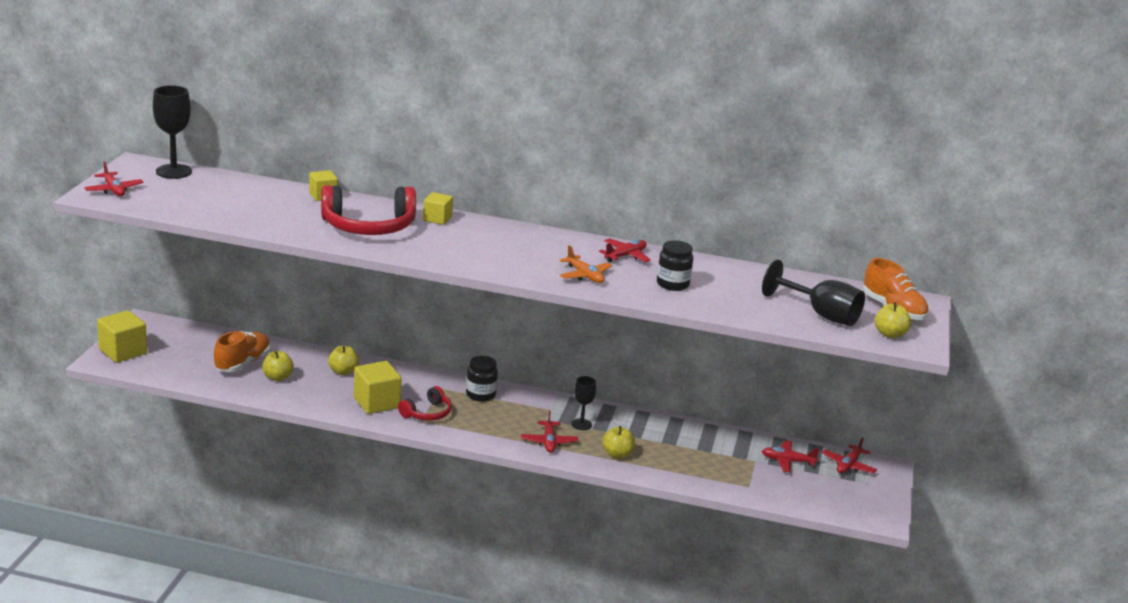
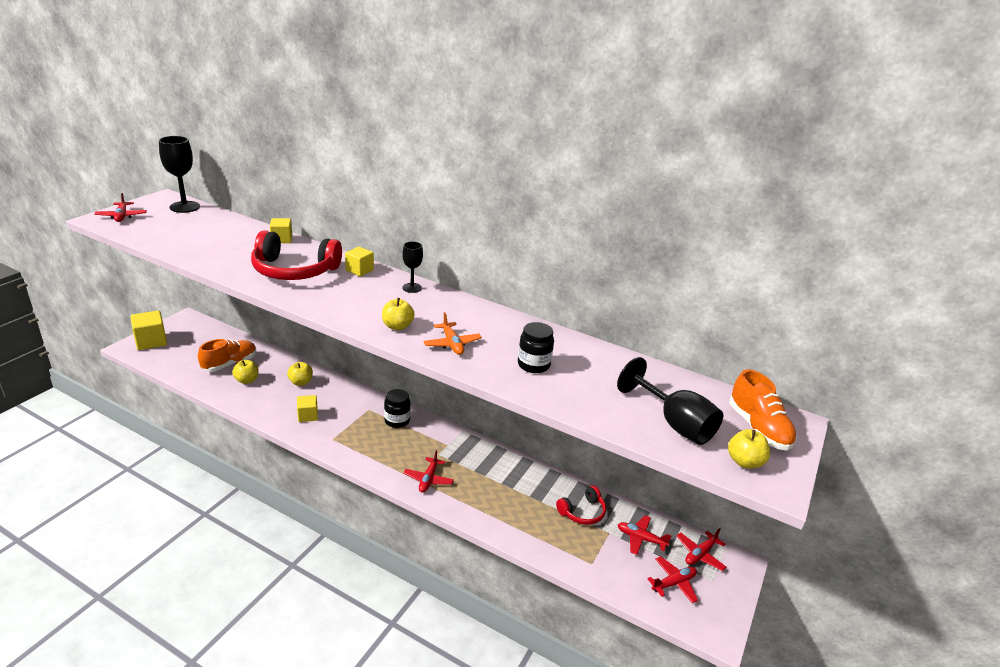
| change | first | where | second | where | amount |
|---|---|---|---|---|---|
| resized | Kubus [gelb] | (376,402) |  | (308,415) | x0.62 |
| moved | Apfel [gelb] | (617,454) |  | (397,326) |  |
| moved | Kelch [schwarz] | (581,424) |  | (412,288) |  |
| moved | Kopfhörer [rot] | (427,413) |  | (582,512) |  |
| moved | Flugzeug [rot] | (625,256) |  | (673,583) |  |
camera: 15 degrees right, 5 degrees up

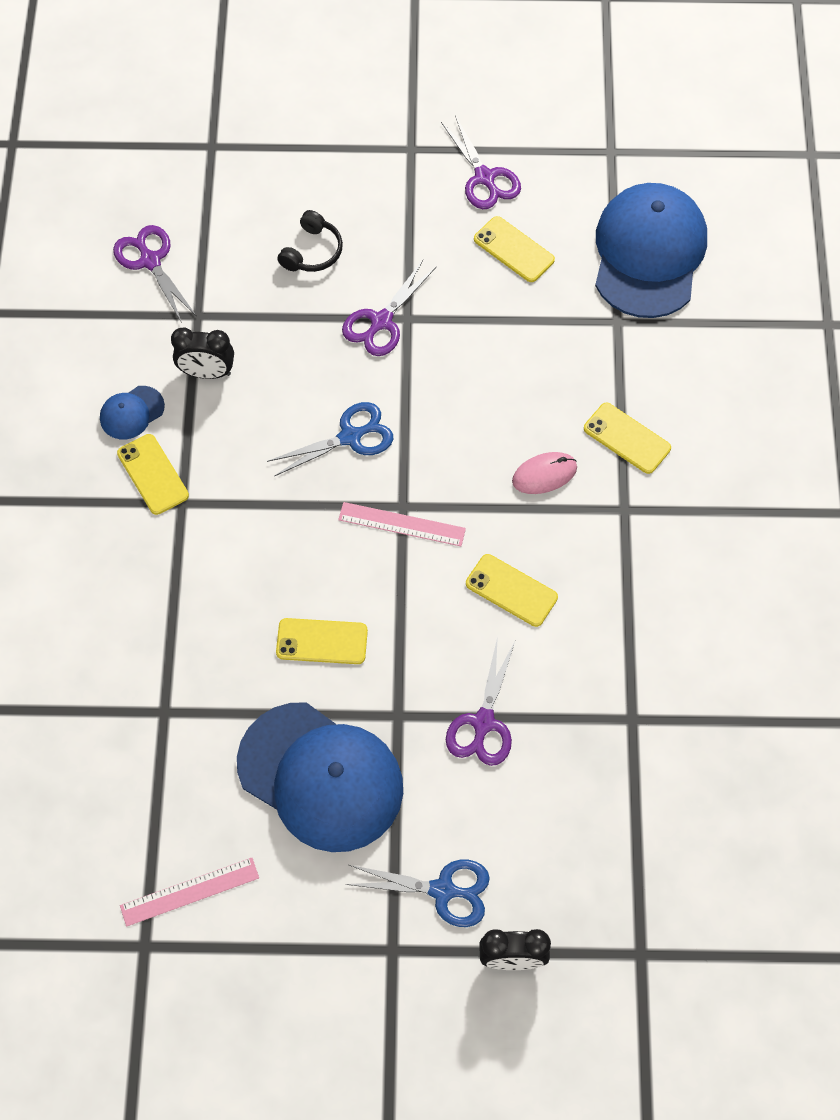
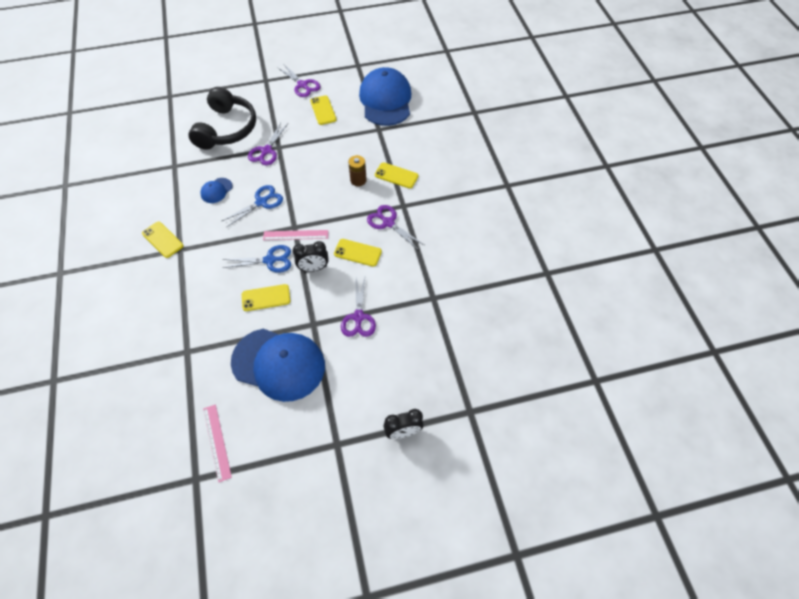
| change | first | where | second | where | amount |
|---|---|---|---|---|---|
| resized | Kopfhörer [schwarz] | (312,251) |  | (227,129) | x2.12 |
| moved | Kappe [blau] | (132,413) |  | (216,190) |  |
| turned | Lineal [rosa] | (189,891) |  | (217,442) | 75 degrees counterclockwise |
| moved | Schere [blau] | (442,890) |  | (270,260) |  |
| moved | Wecker [schwarz] | (207,373) |  | (313,268) |  |
| turned | Handy [gelb] | (513,250) |  | (323,110) | 45 degrees clockwise |
| added |  |  | Batterie [braun] | (358,180) |  |
| moved | Schere [lila] | (150,261) |  | (388,223) |  |
| removed | Computermaus [rosa] | (544,474) |  |  |  |
camera: 15 degrees left, 5 degrees down

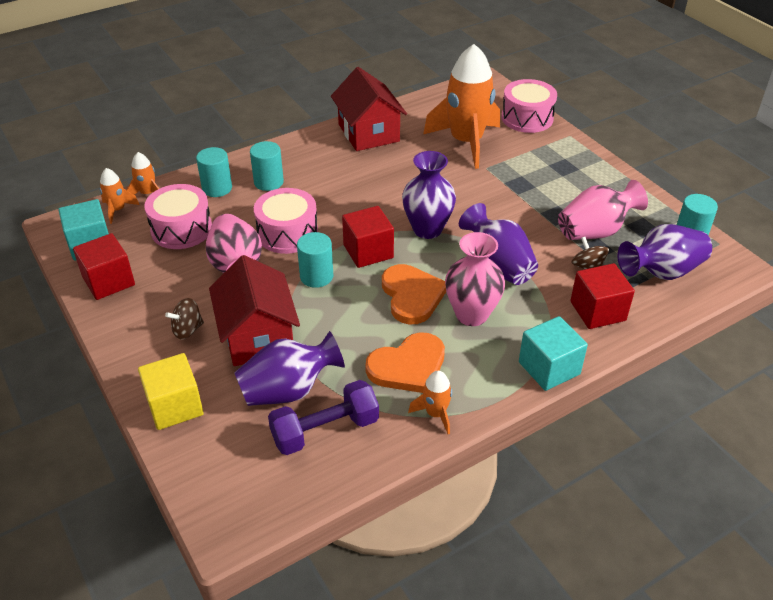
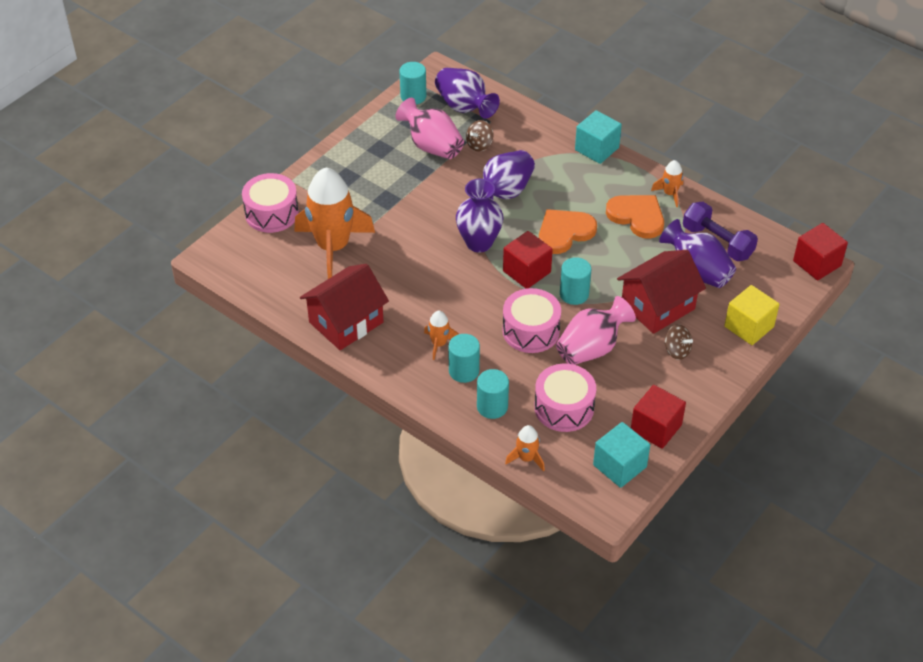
| change | first | where | second | where | amount |
|---|---|---|---|---|---|
| moved | Rakete [orange] | (118,210) |  | (439,344) |  |
| moved | Kubus [rot] | (597,311) |  | (817,263) |  |
| removed | Vase [rosa] | (471,314) |  |  |  |
camera: 110 degrees left, 5 degrees up

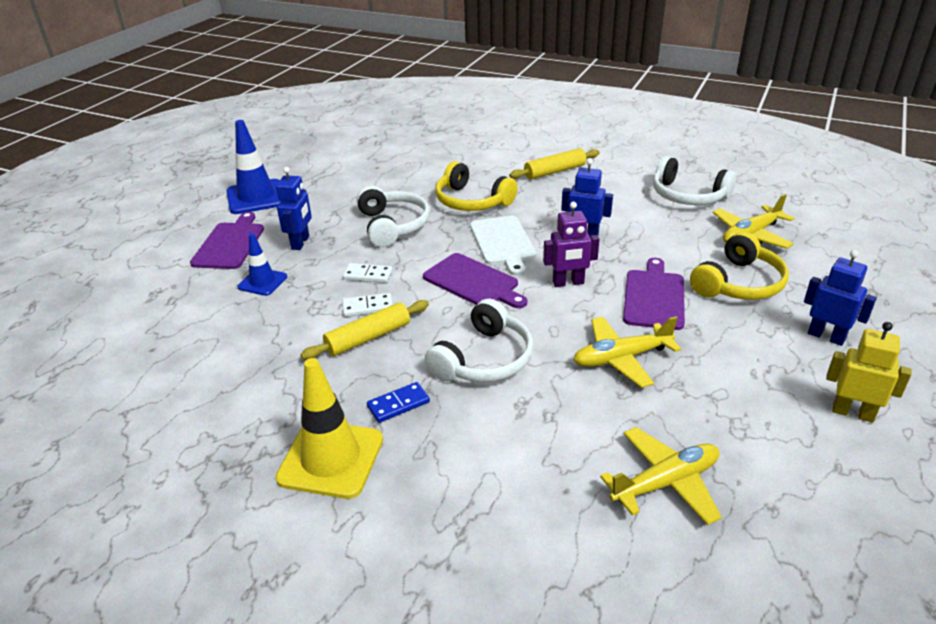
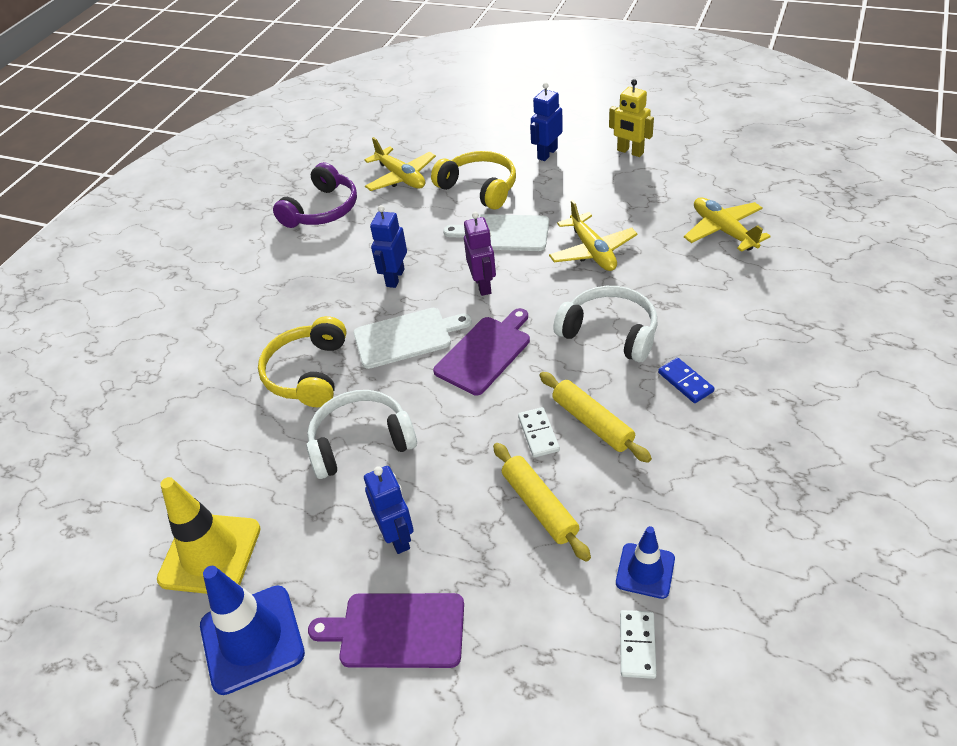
| change | first | where | second | where | amount |
|---|---|---|---|---|---|
| moved | Leitkegel [gelb] | (331,459) |  | (210,554) |  |
| turned | Kopfhörer [gelb] | (471,201) |  | (308,373) | 150 degrees clockwise |
| recoloured | Kopfhörer [weiß] | (688,196) | Kopfhörer [lila] | (322,210) |  |
| turned | Roboter [blau] | (301,242) |  | (397,536) | 60 degrees clockwise |
| recoloured | Schneidebrett [lila] | (654,297) | Schneidebrett [weiß] | (503,233) |  |
| moved | Nudelholz [gelb] | (555,171) |  | (539,506) |  |
| turned | Roboter [gelb] | (852,413) |  | (630,152) | 75 degrees counterclockwise |
| moved | Leitkegel [blau] | (262,282) |  | (645,571) |  |
| moved | Dominostein [weiß] | (368,275) |  | (637,645) |  |
camera: 90 degrees left, 10 degrees up

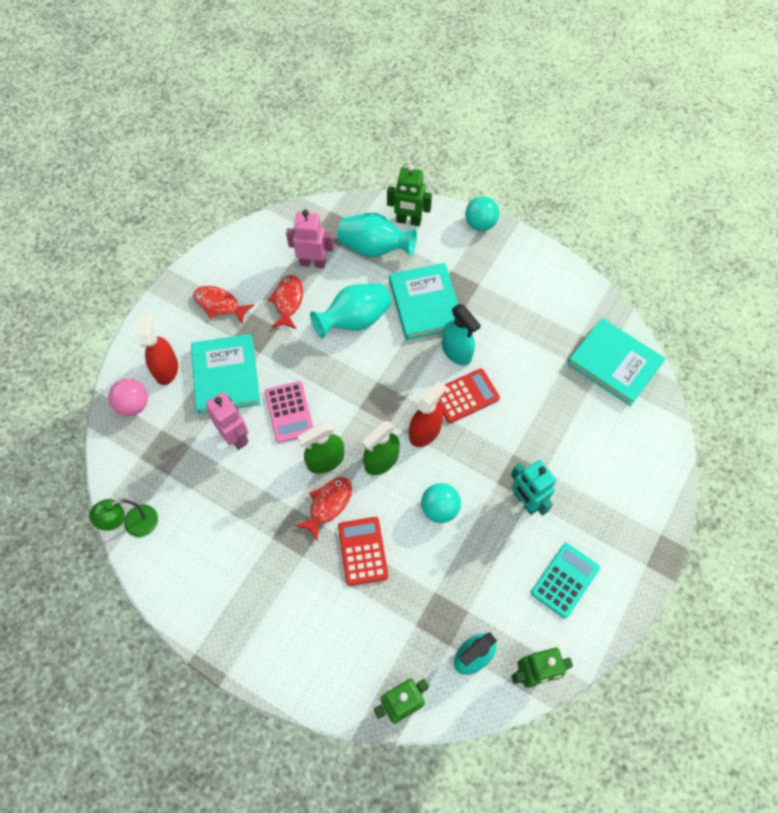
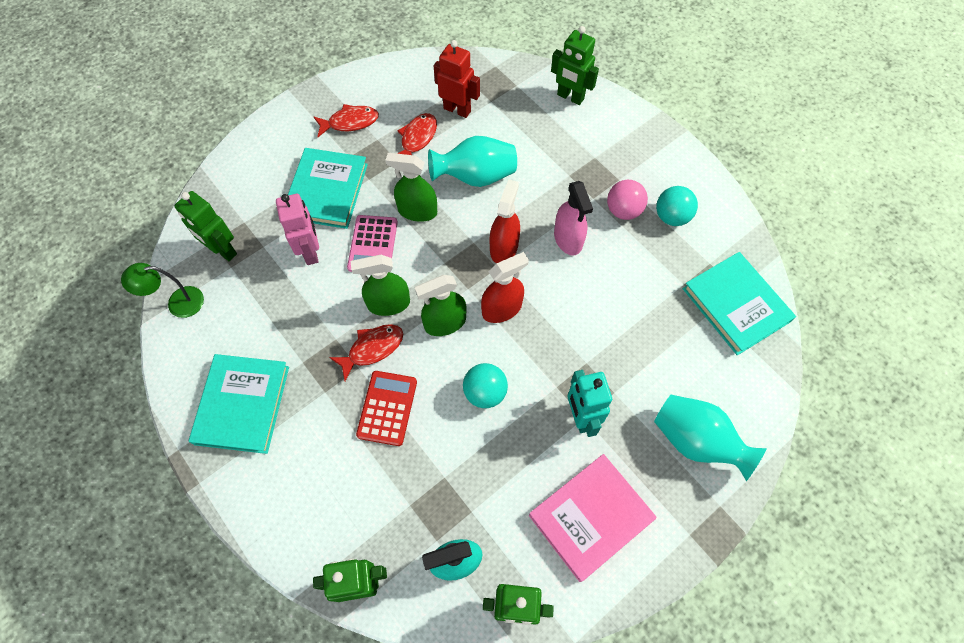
| change | first | where | second | where | amount |
|---|---|---|---|---|---|
| added |  |  | Roboter [grün] | (223,250) |  |
| moved | Buch [türkis] | (425,303) |  | (243,405) |  |
| turned | Fisch [rot] | (219,304) |  | (350,122) | 120 degrees clockwise |
| added |  |  | Sprühflasche [grün] | (417,211) |  |
| recoloured | Roboter [rosa] | (313,263) | Roboter [rot] | (457,109) |  |
| moved | Sprühflasche [rot] | (166,368) |  | (504,247) |  |
| replaced | Taschenrechner [türkis] | (565,580) | Buch [rosa] | (590,517) |  |
| recoloured | Sprühflasche [türkis] | (456,351) | Sprühflasche [rosa] | (568,239) |  |
| moved | Ball [rosa] | (133,405) |  | (623,210) |  |
| moved | Vase [türkis] | (374,248) |  | (696,441) |  |
| moved | Ball [türkis] | (480,224) |  | (671,217) |  |
| removed | Taschenrechner [rot] | (465,396) |  |  |  |
camera: 20 degrees right, 0 degrees up

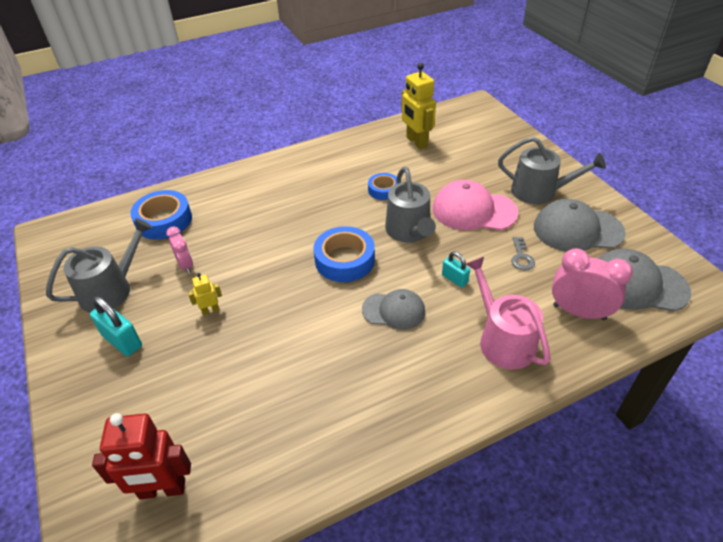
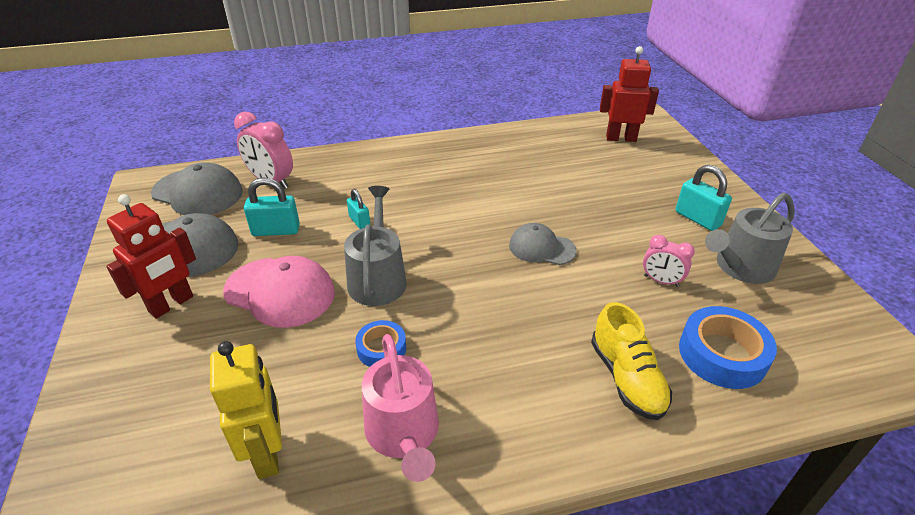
| change | first | where | second | where | amount |
|---|---|---|---|---|---|
| replaced | Gießkanne [grau] | (539,191) | Roboter [rot] | (171,304) |  |
| replaced | Schlüssel [grau] | (521,257) | Vorhängeschloss [türkis] | (276,230) |  |
| moved | Gießkanne [rosa] | (503,340) |  | (404,433) |  |
| moved | Kappe [grau] | (394,310) |  | (541,248) |  |
| added |  |  | Schuh [gelb] | (626,378) |  |
| turned | Wecker [rosa] | (186,265) |  | (661,281) | 45 degrees counterclockwise |
| removed | Roboter [gelb] | (210,310) |  |  |  |
| removed | Klebeband [blau] | (344,260) |  |  |  |
camera: 170 degrees left, 5 degrees down

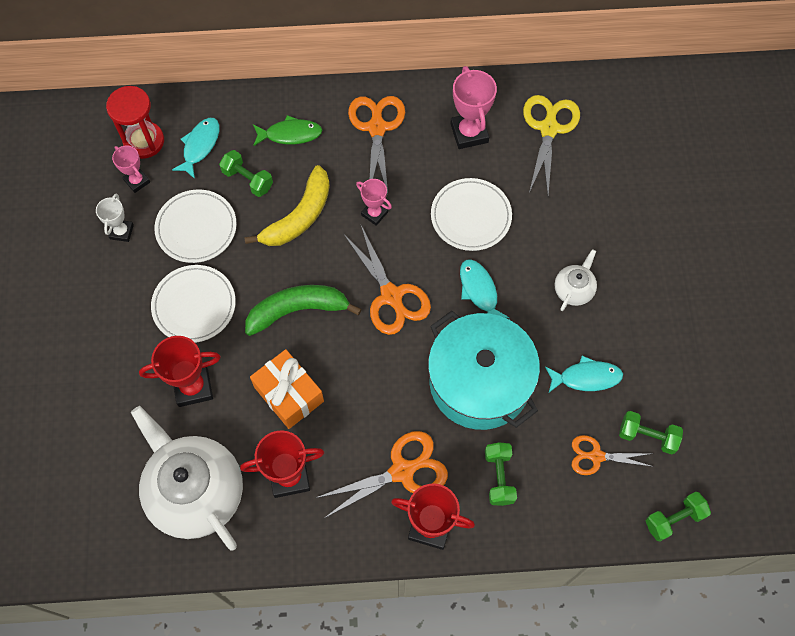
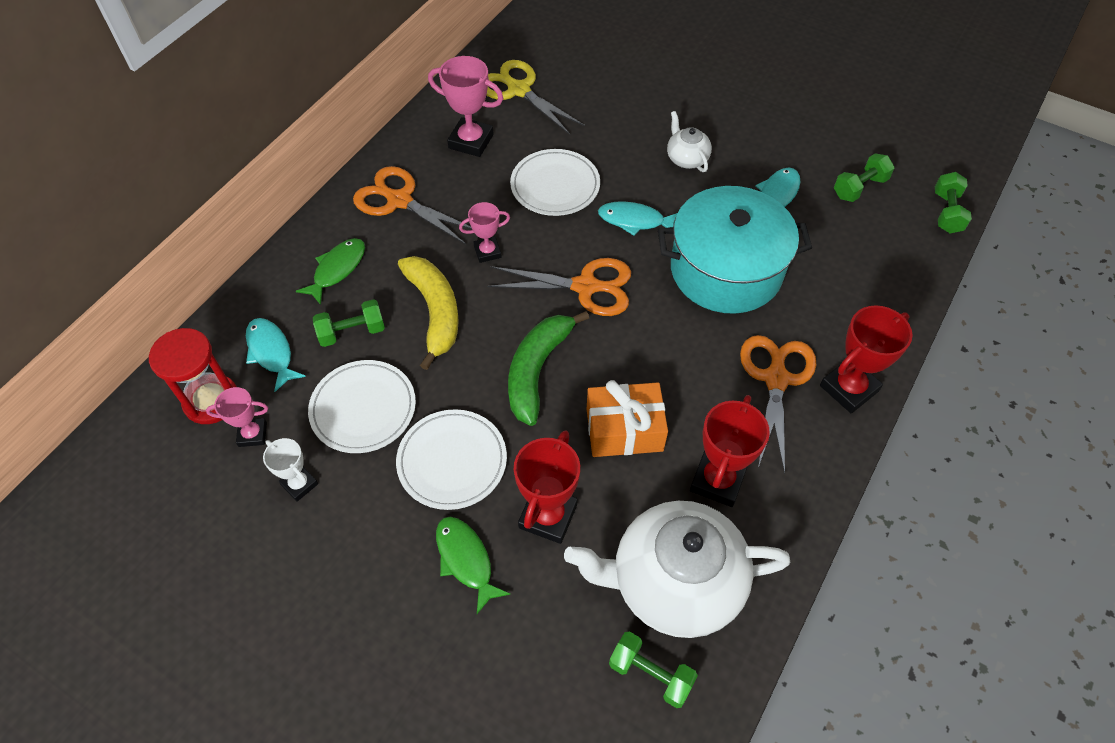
| change | first | where | second | where | amount |
|---|---|---|---|---|---|
| added |  |  | Fisch [grün] | (466,560) |  |
| moved | Hantel [grün] | (499,477) |  | (650,674) |  |
| removed | Schere [orange] | (596,456) |  |  |  |
camera: 55 degrees left, 10 degrees down

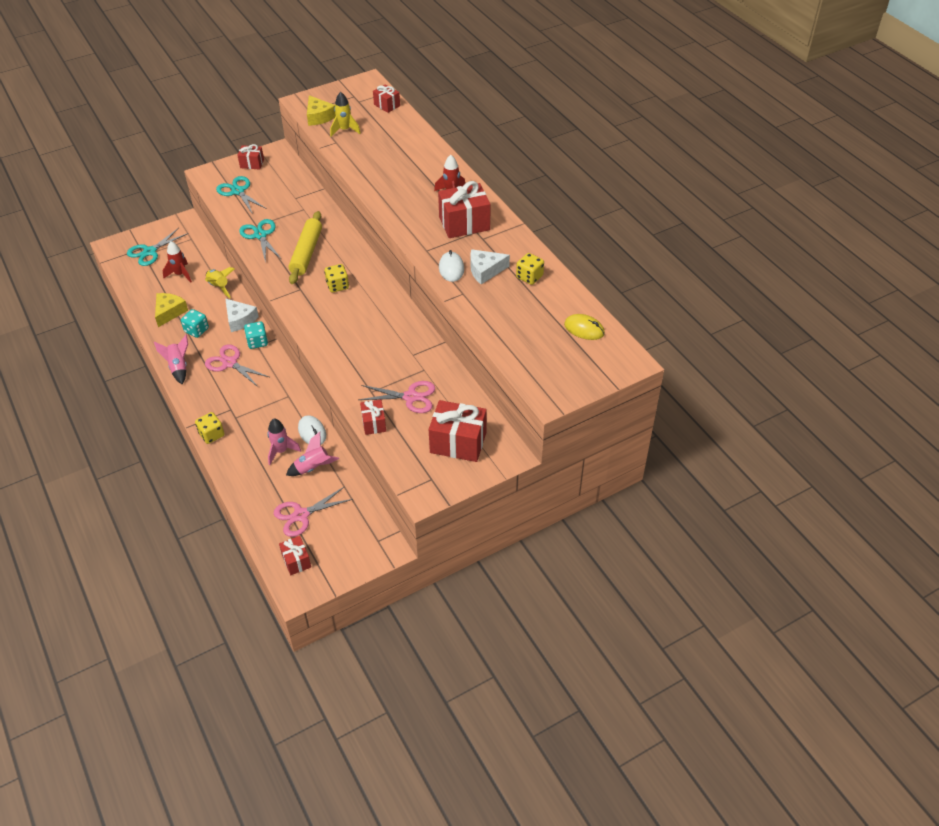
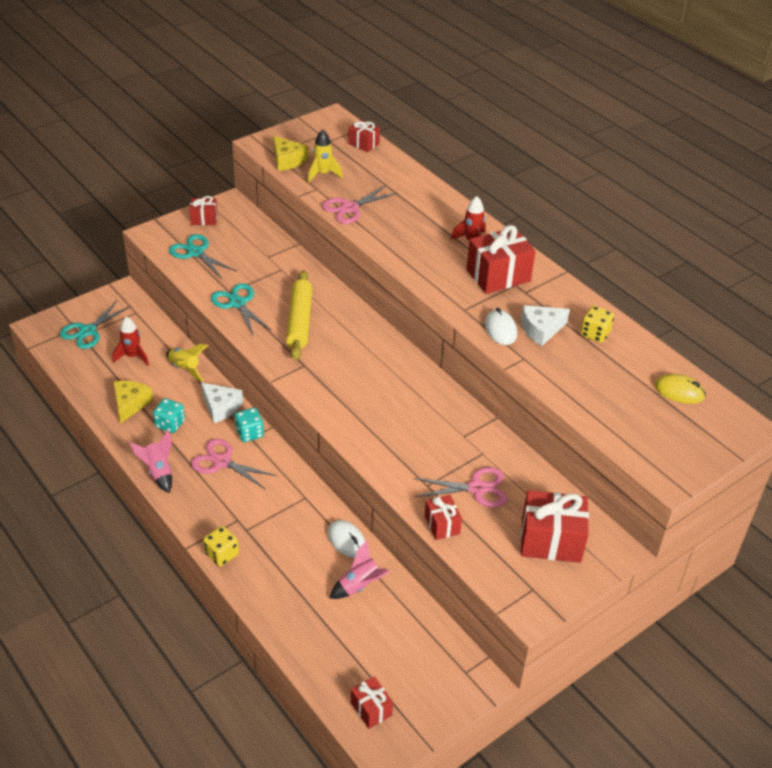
| change | first | where | second | where | amount |
|---|---|---|---|---|---|
| moved | Schere [rosa] | (301,515) |  | (350,208) |  |
| removed | Rakete [rosa] | (281,451) |  |  |  |
| removed | Spielwürfel [gelb] | (337,286) |  |  |  |
camera: 10 degrees left, 5 degrees down

